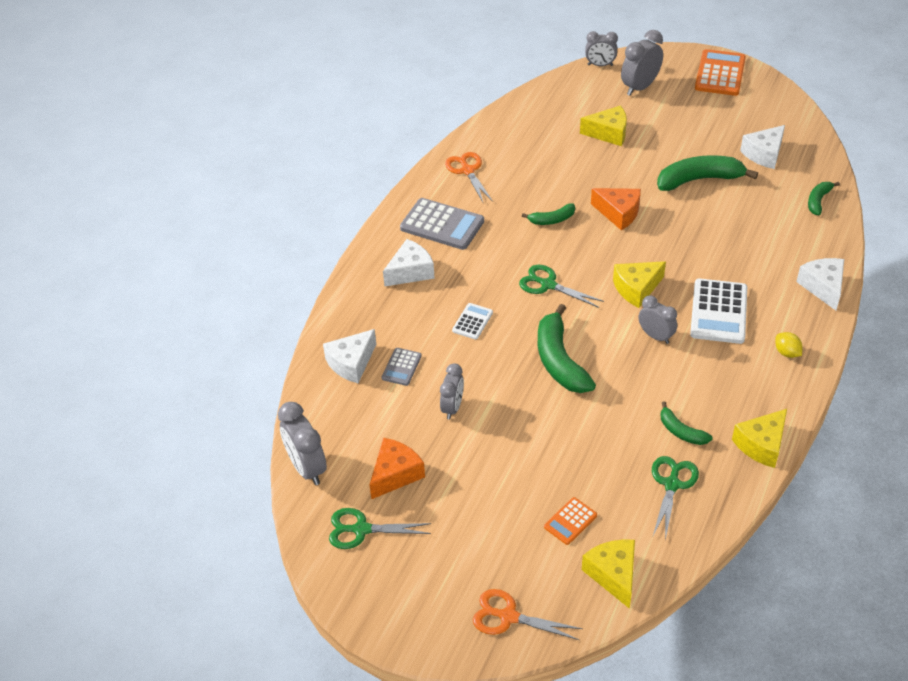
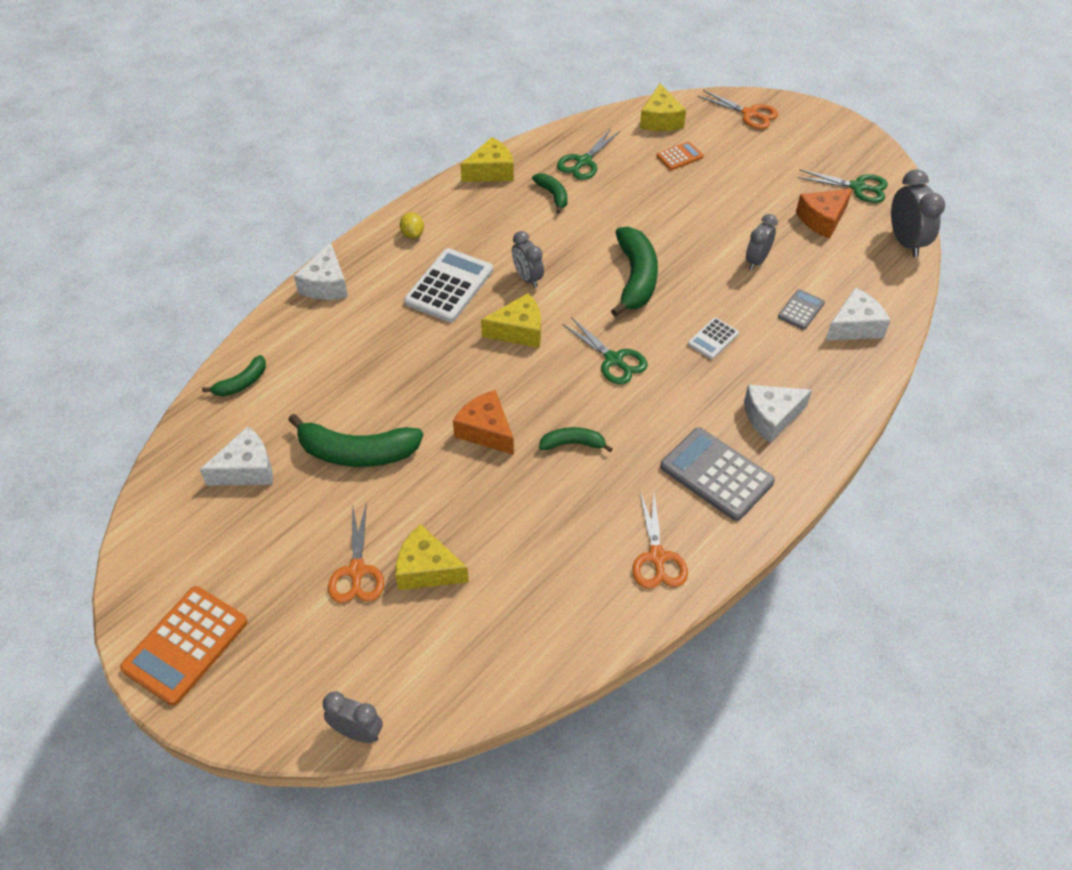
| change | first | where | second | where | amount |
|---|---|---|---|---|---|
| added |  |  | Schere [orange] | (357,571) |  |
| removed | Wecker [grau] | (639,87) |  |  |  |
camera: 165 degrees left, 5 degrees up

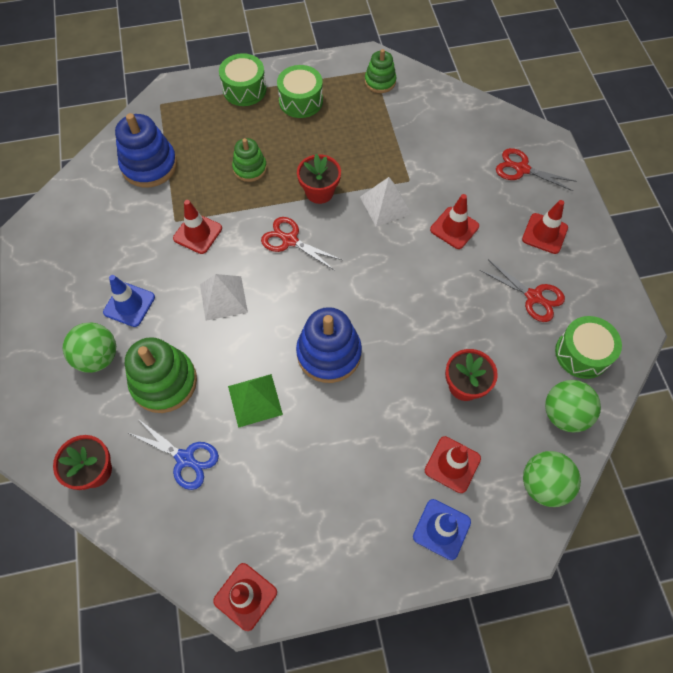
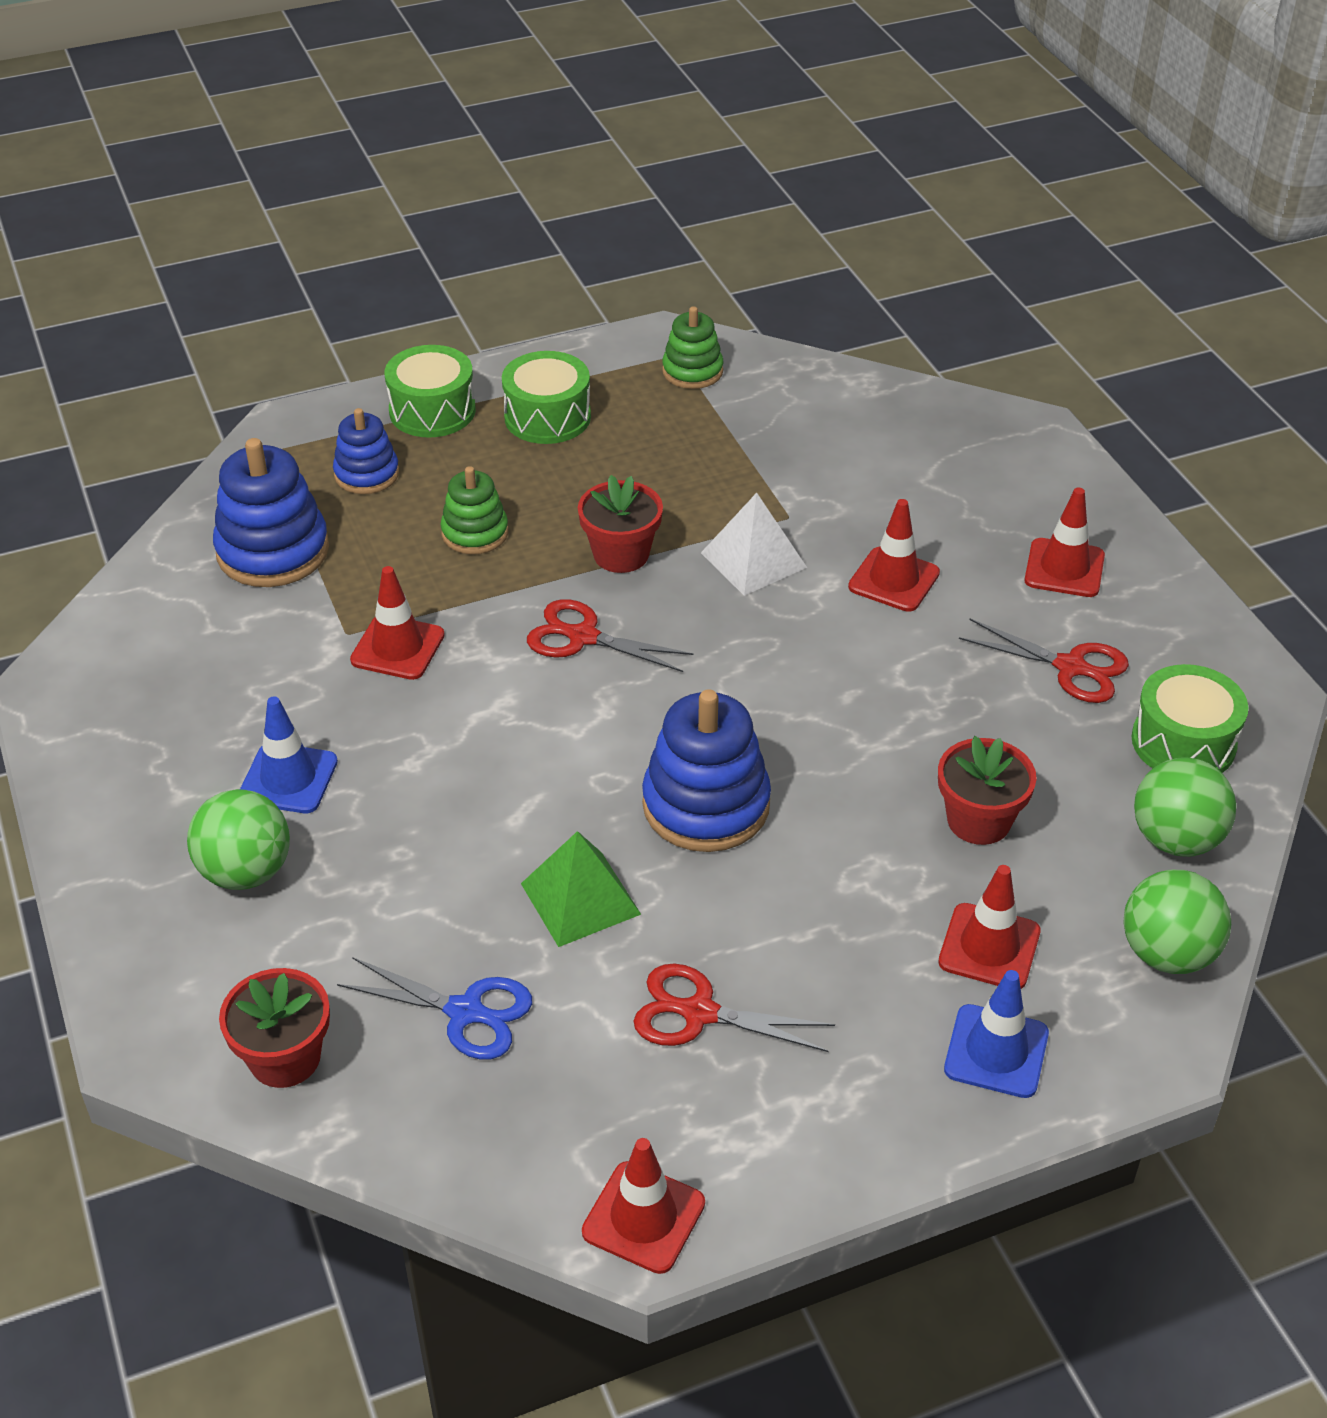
| change | first | where | second | where | amount |
|---|---|---|---|---|---|
| added |  |  | Stapelspielzeug [blau] | (366,474) |  |
| moved | Schere [rot] | (522,169) |  | (699,1013) |  |
| removed | Stapelspielzeug [grün] | (164,382) |  |  |  |
| removed | Pyramide [weiß] | (223,298) |  |  |  |
camera: 10 degrees left, 20 degrees down

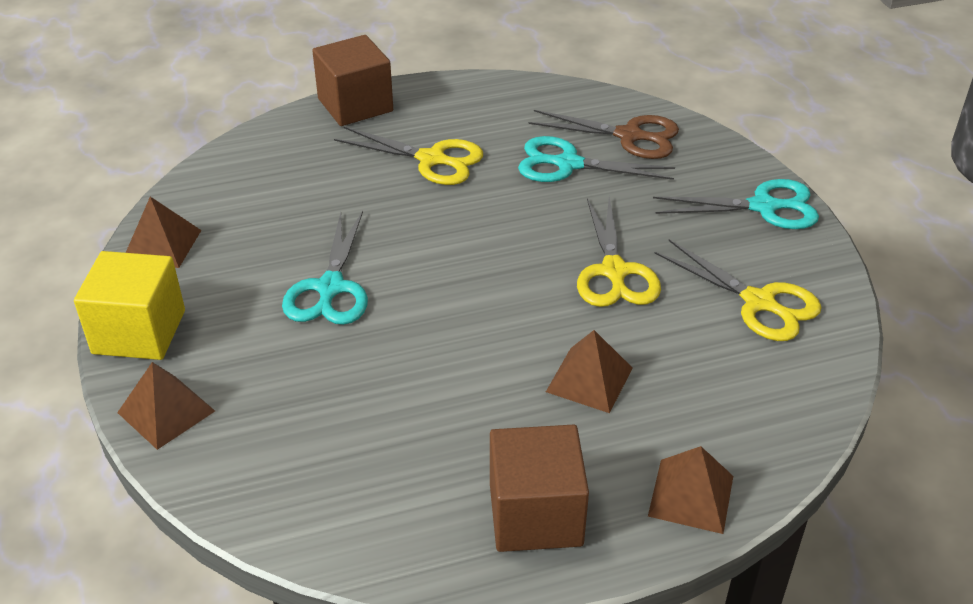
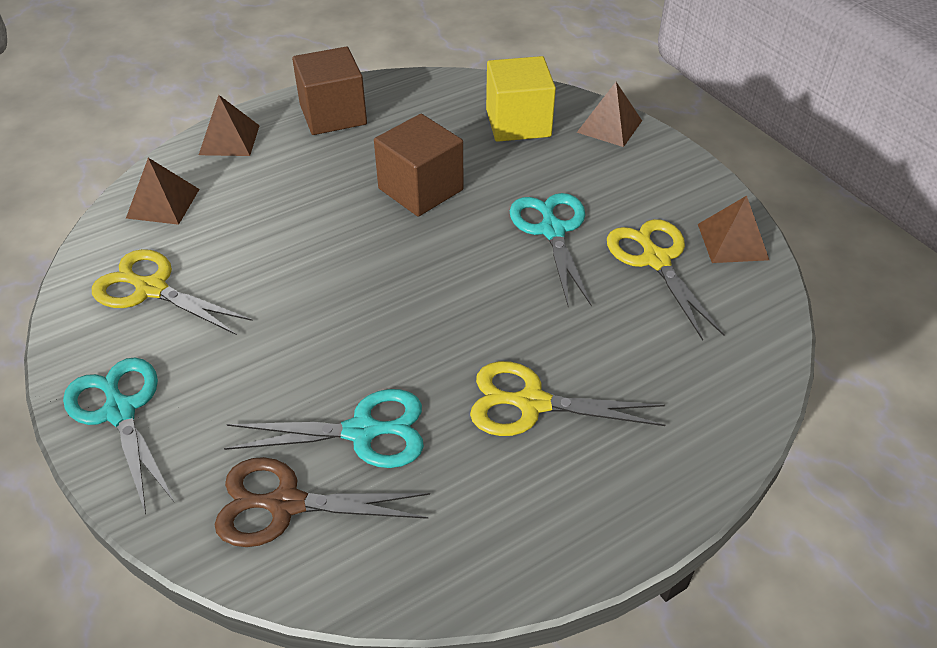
| change | first | where | second | where | amount |
|---|---|---|---|---|---|
| turned | Schere [türkis] | (763,207) |  | (120,412) | 75 degrees clockwise |
| moved | Pyramide [braun] | (589,379) |  | (163,203) |  |
| moved | Kubus [braun] | (355,105) |  | (420,189) |  |
| moved | Kubus [gelb] | (139,332) |  | (518,123) |  |
| moved | Schere [gelb] | (614,271) |  | (656,260) |  |
camera: 165 degrees right, 5 degrees up

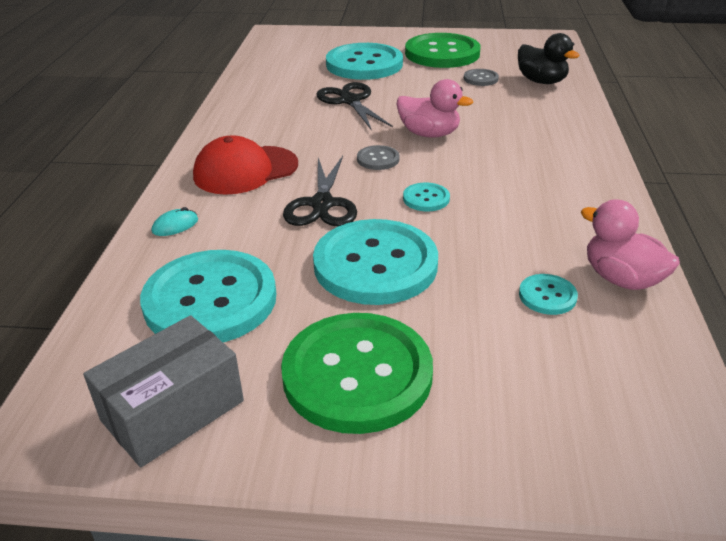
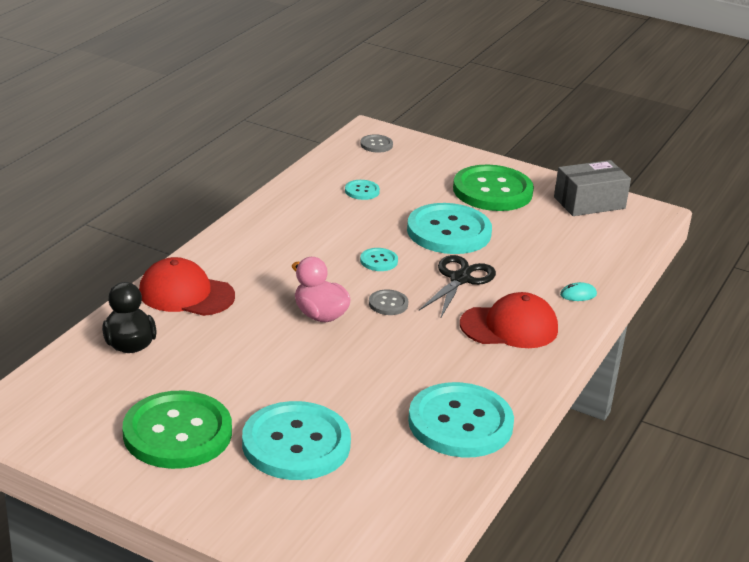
| change | first | where | second | where | amount |
|---|---|---|---|---|---|
| added |  |  | Kappe [rot] | (186,294) |  |
| moved | Knopf [grau] | (480,79) |  | (376,145) |  |
| moved | Knopf [türkis] | (210,300) |  | (460,423) |  |
| removed | Schere [schwarz] | (350,101) |  |  |  |
| removed | Ente [rosa] | (621,279) |  |  |  |
camera: 160 degrees left, 5 degrees down

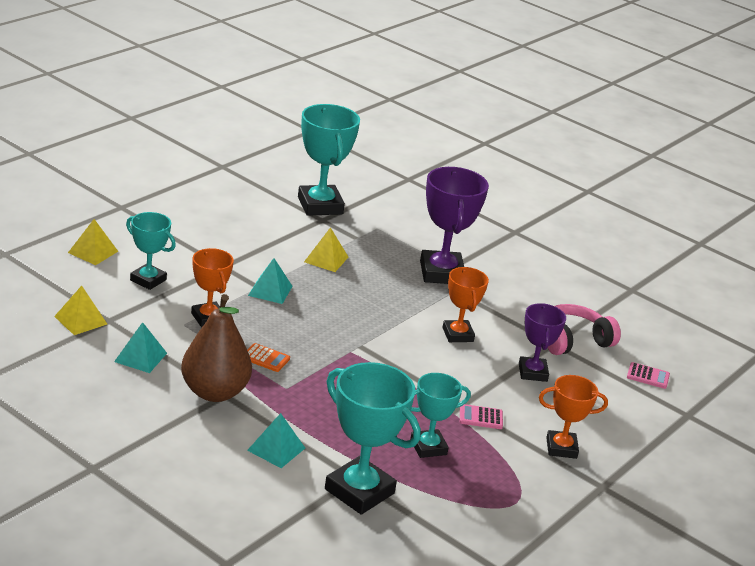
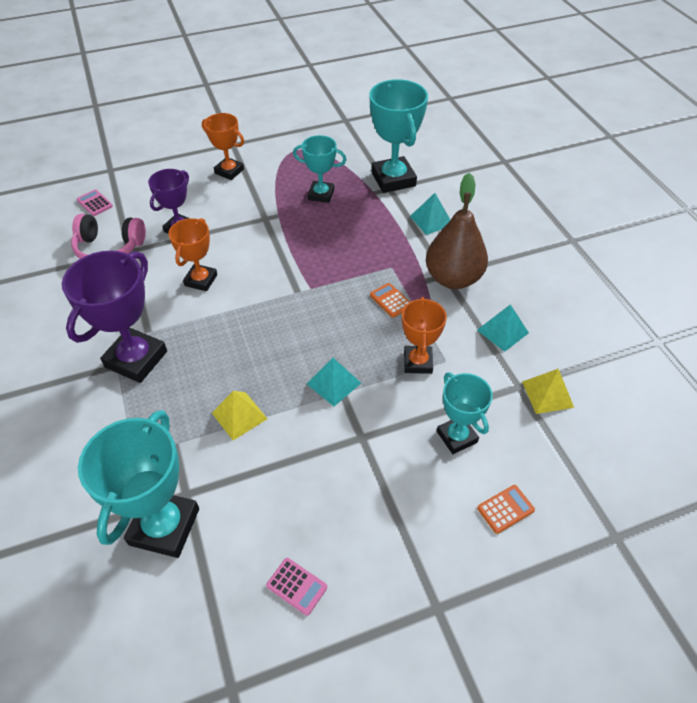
| change | first | where | second | where | amount |
|---|---|---|---|---|---|
| moved | Taschenrechner [rosa] | (481,417) |  | (296,586) |  |
| replaced | Pyramide [gelb] | (93,252) | Taschenrechner [orange] | (505,509) |  |
camera: 145 degrees left, 20 degrees up

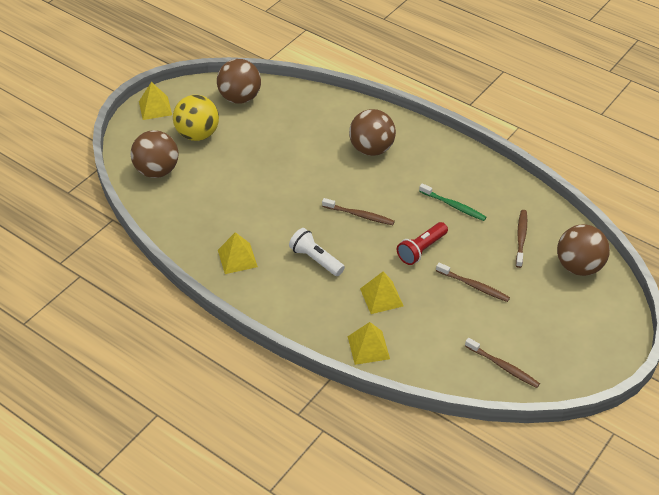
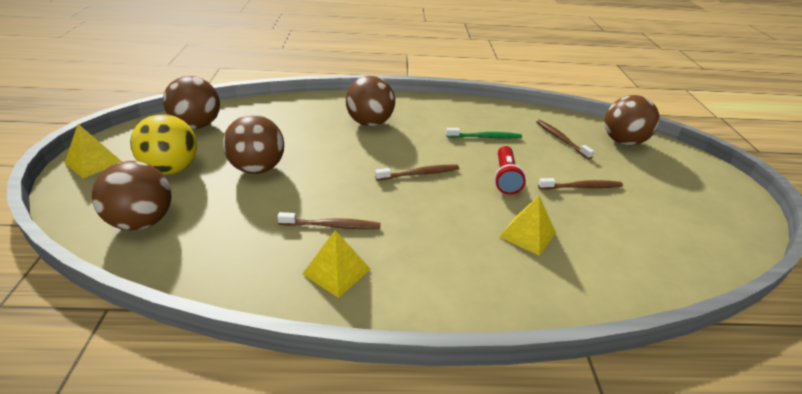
| change | first | where | second | where | amount |
|---|---|---|---|---|---|
| added |  |  | Ball [braun] | (257,168) |  |
| moved | Zahnbürste [braun] | (503,367) |  | (332,226) |  |
| removed | Taschenlampe [weiß] | (316,259) |  |  |  |
| removed | Pyramide [gelb] | (368,347) |  |  |  |
camera: 40 degrees left, 10 degrees down

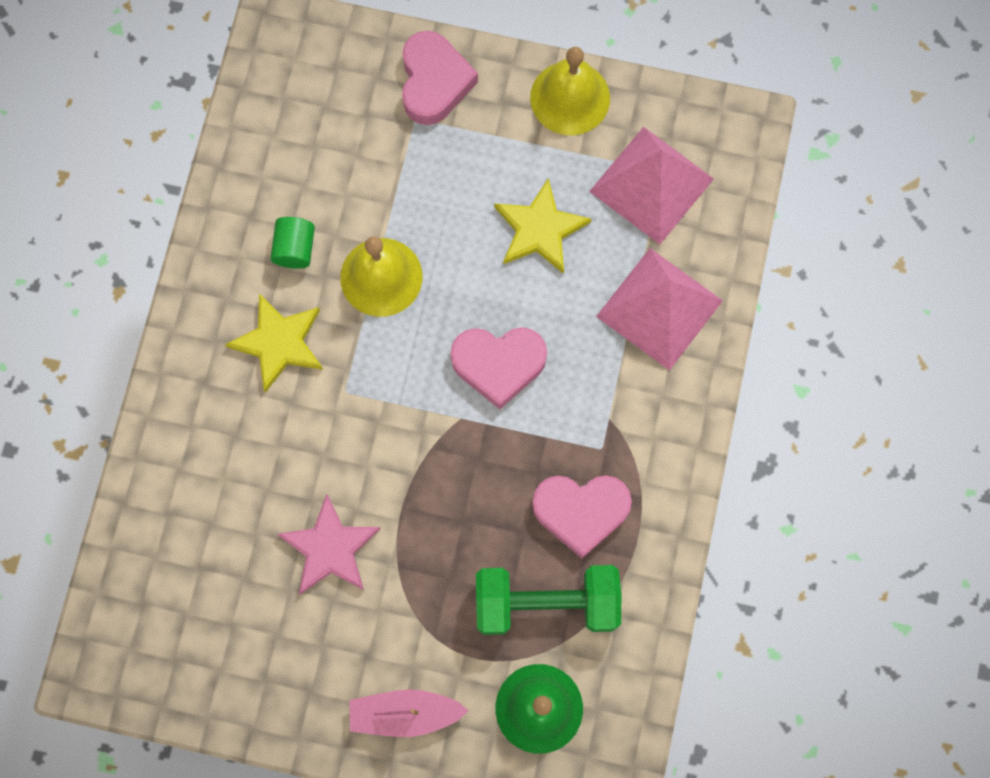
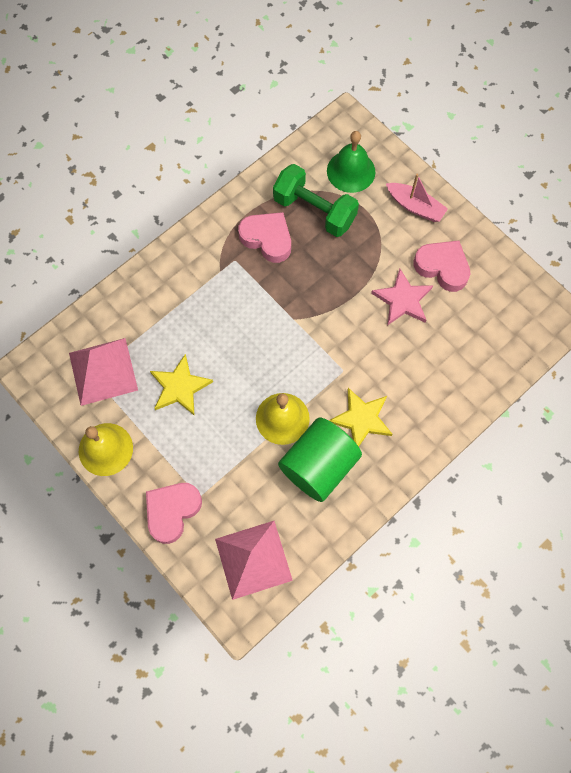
| change | first | where | second | where | amount |
|---|---|---|---|---|---|
| moved | Pyramide [rosa] | (659,308) |  | (253,559) |  |
| resized | Vollzylinder [grün] | (295,249) |  | (318,466) | x2.20 |
| moved | Herz [rosa] | (498,365) |  | (442,267) |  |
camera: 145 degrees left, 5 degrees down

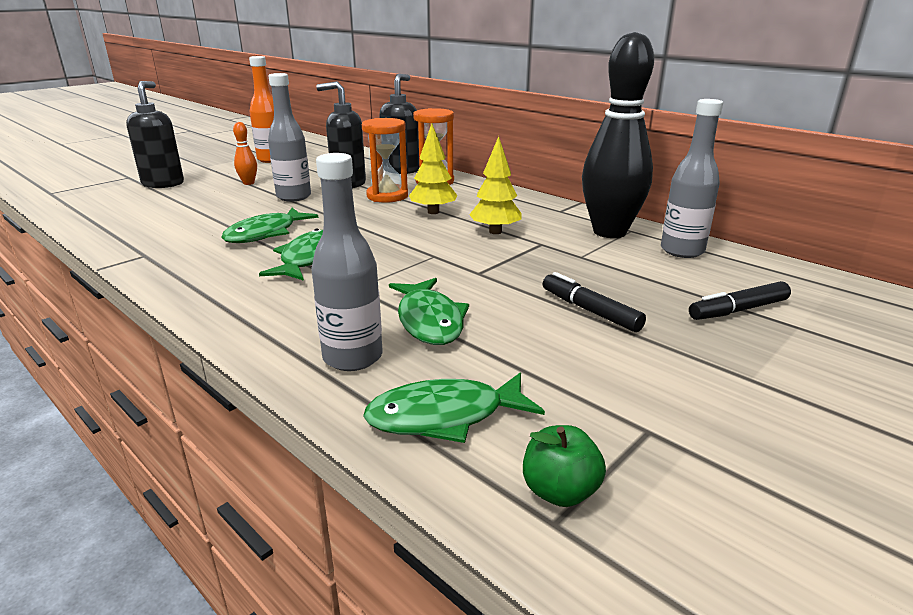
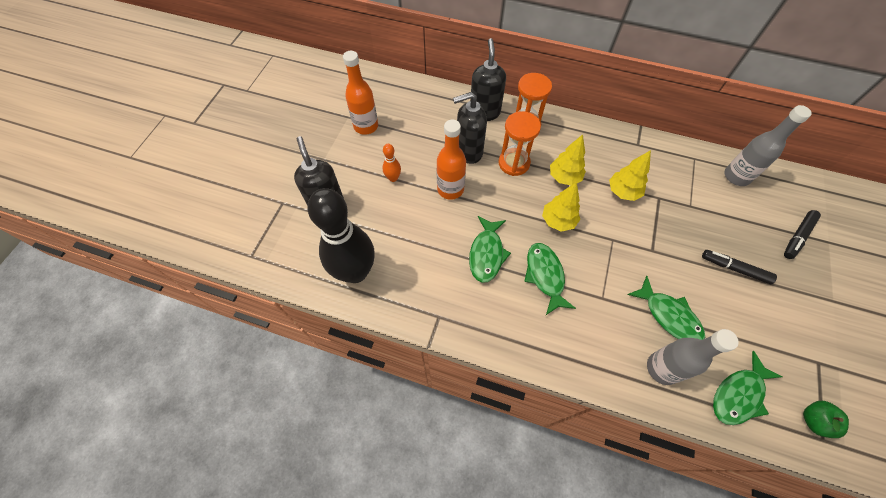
| change | first | where | second | where | amount |
|---|---|---|---|---|---|
| moved | Bowlingkegel [schwarz] | (609,232) |  | (355,272) |  |
| recoloured | Flasche [grau] | (294,197) | Flasche [orange] | (450,189) |  |
| added |  |  | Baum [gelb] | (558,221) |  |
camera: 25 degrees left, 35 degrees up

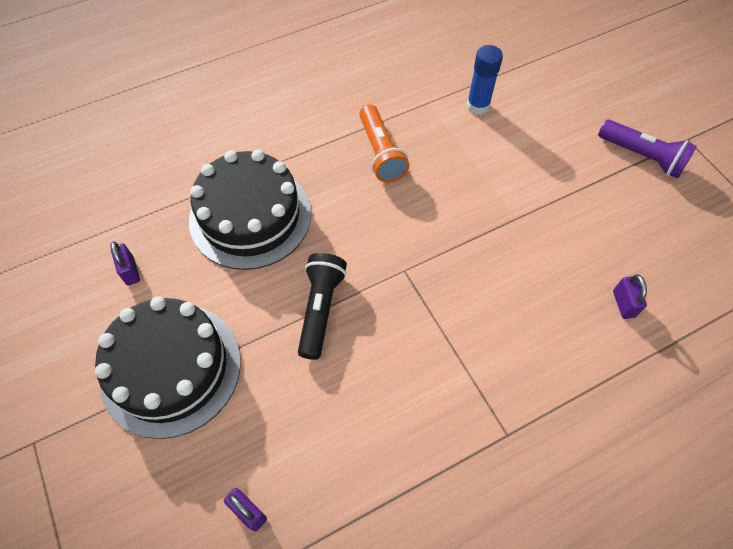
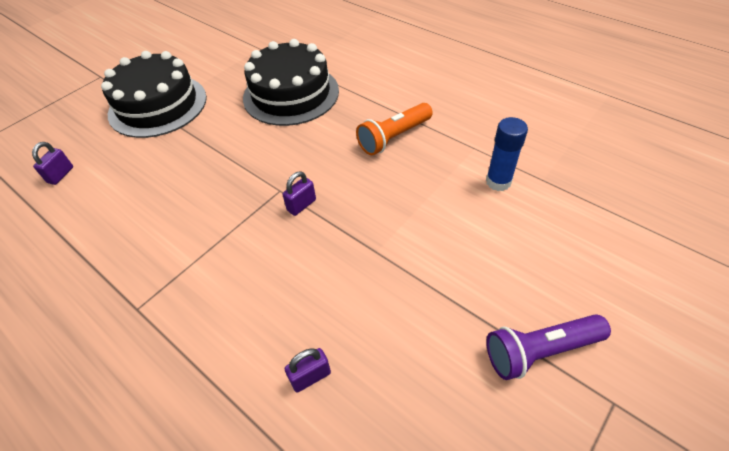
| change | first | where | second | where | amount |
|---|---|---|---|---|---|
| moved | Vorhängeschloss [lila] | (130,271) |  | (301,205) |  |
| turned | Taschenlampe [lila] | (642,157) |  | (540,351) | 60 degrees clockwise |
| removed | Taschenlampe [schwarz] | (321,309) |  |  |  |
camera: 70 degrees right, 10 degrees down

